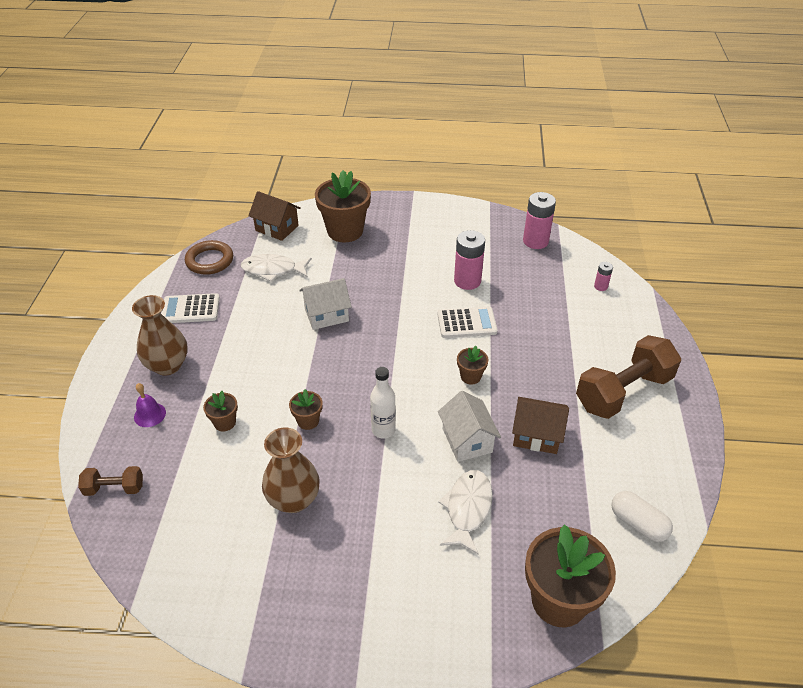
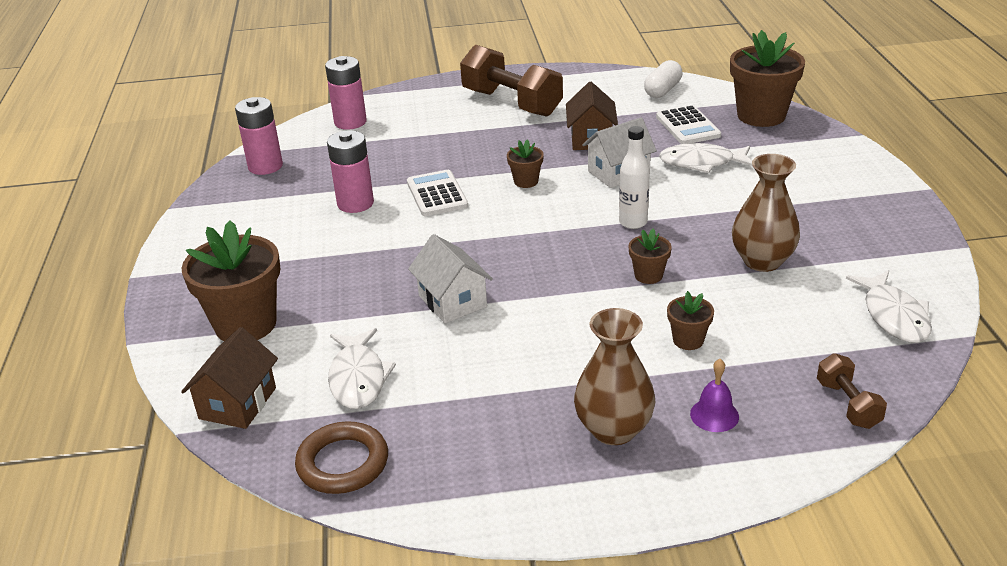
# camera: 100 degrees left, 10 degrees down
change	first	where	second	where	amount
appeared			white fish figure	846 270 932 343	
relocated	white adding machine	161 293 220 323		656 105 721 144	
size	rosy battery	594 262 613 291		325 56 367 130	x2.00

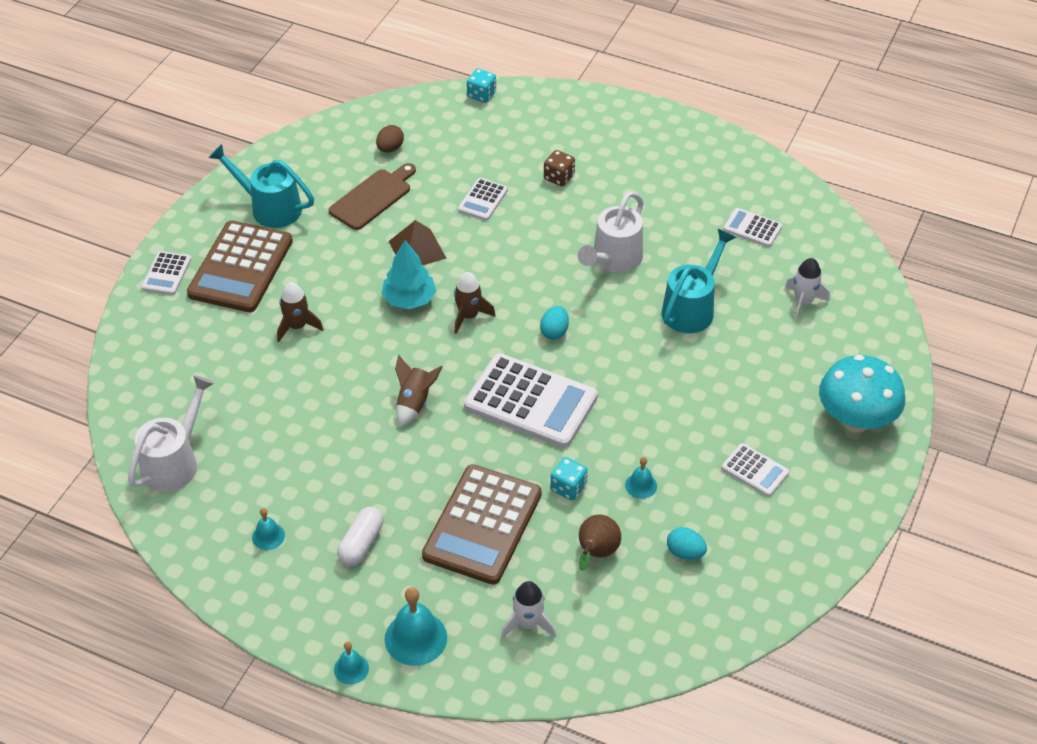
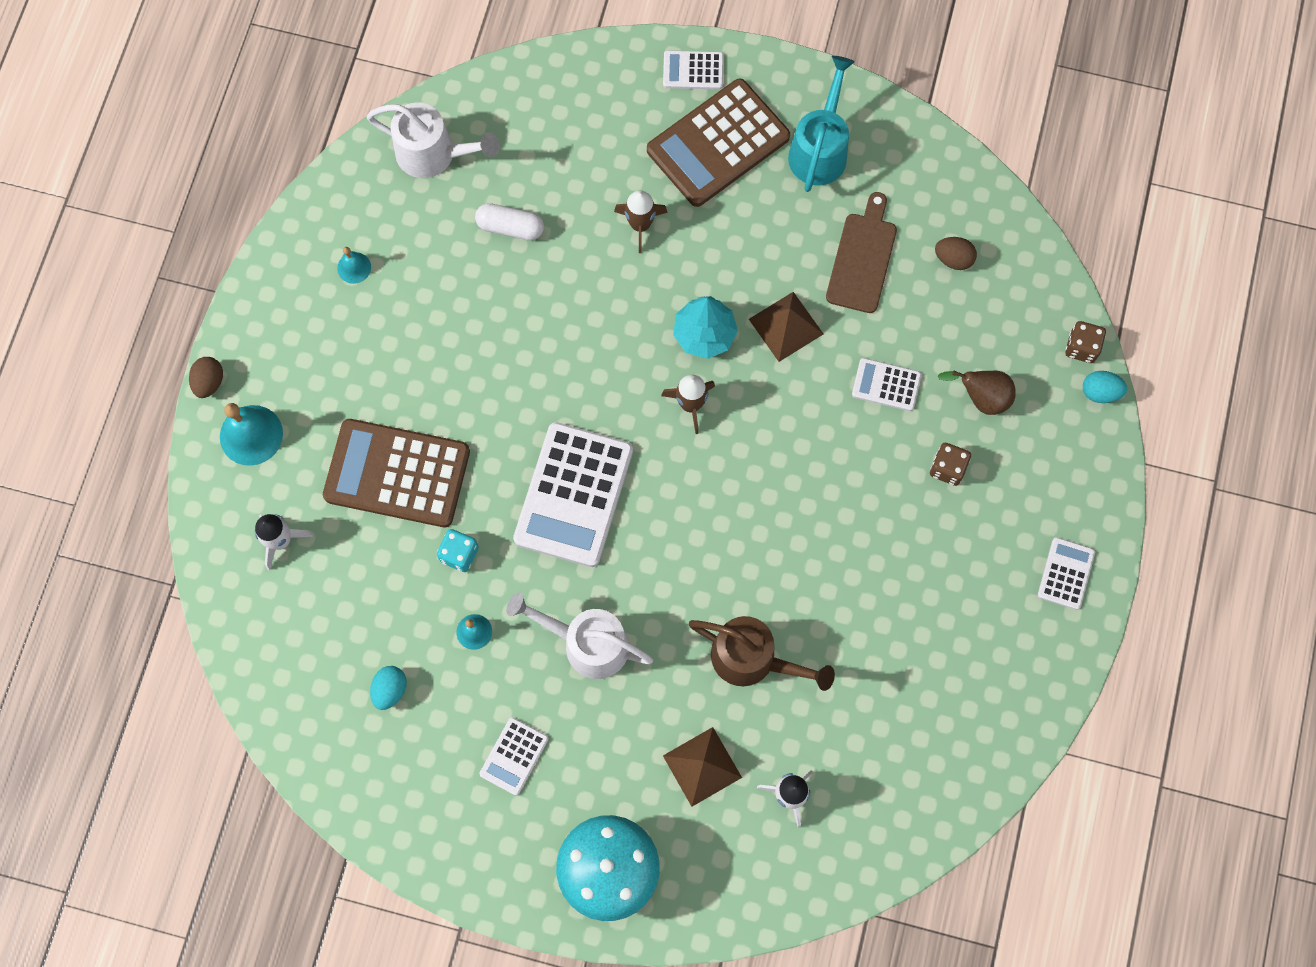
# camera: 80 degrees right, 25 degrees up
change	first	where	second	where	amount
missing	brown rocket	395 355 442 427			
appeared			brown pyramid	663 727 742 807	
relocated	white capsule	337 507 383 566		475 203 544 240	
relocated	teal toy egg	540 306 569 340		1083 371 1127 403	
relocated	white watering can	578 191 644 273		506 592 653 679	
relocated	brown pear	579 514 621 571		938 371 1016 415	
relocated	white adding machine	723 208 782 247		1038 537 1095 610	
exchanged	teal hand bell	334 642 369 685	brown toy egg	189 357 223 398	
colour	teal game die	467 69 496 103	brown game die	1065 321 1106 363	
colour	teal watering can	662 229 736 333	brown watering can	689 616 835 691	
spun	brown adding machine	187 221 293 312		647 79 790 207	45 degrees counterclockwise
spun	brown chopping board	329 163 416 230		826 192 897 313	105 degrees counterclockwise

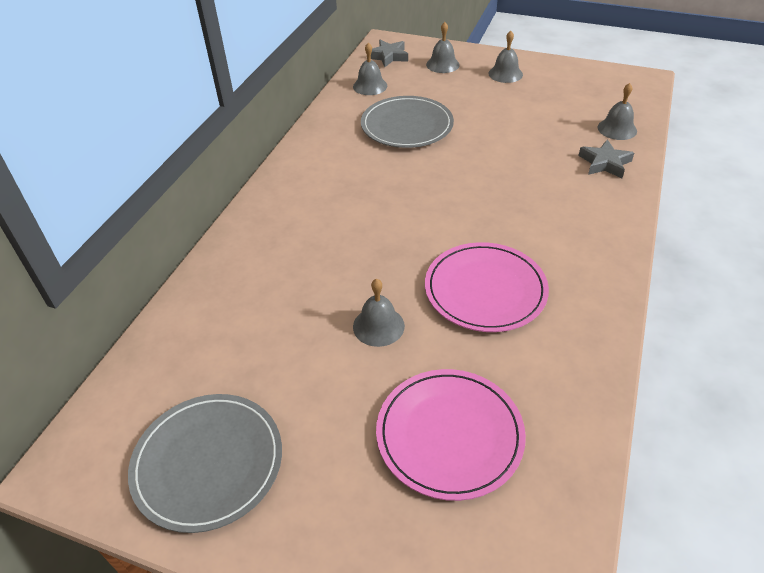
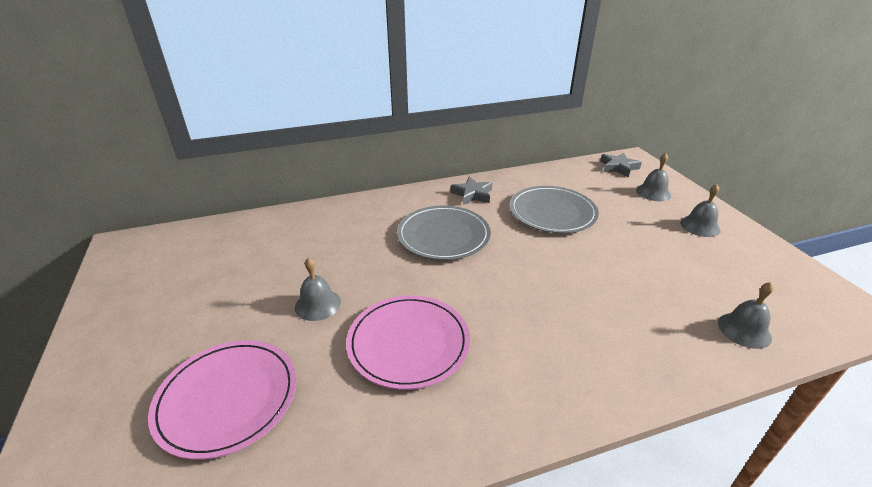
# camera: 50 degrees right, 10 degrees down
change	first	where	second	where	amount
missing	ash-grey hand bell	353 43 387 95			
relocated	ash-grey dinner plate	128 394 282 533		397 206 491 260	
relocated	ash-grey five-pointed star	578 139 634 178		451 177 492 205	

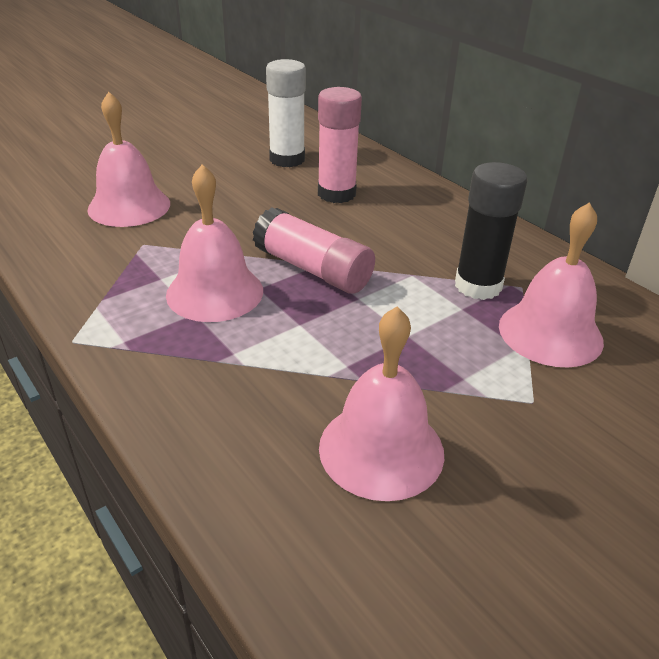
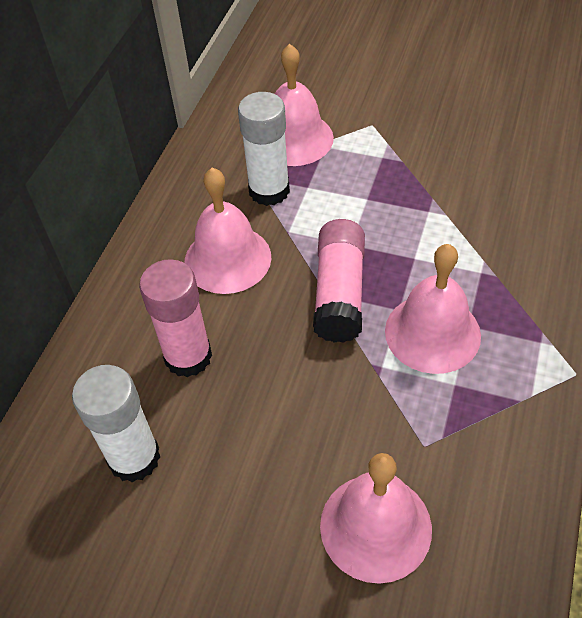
# camera: 120 degrees left, 15 degrees up
change	first	where	second	where	amount
relocated	rosy hand bell	319 307 444 501		185 168 271 294	
colour	jet-black glue stick	455 162 528 300	white glue stick	238 92 290 206	

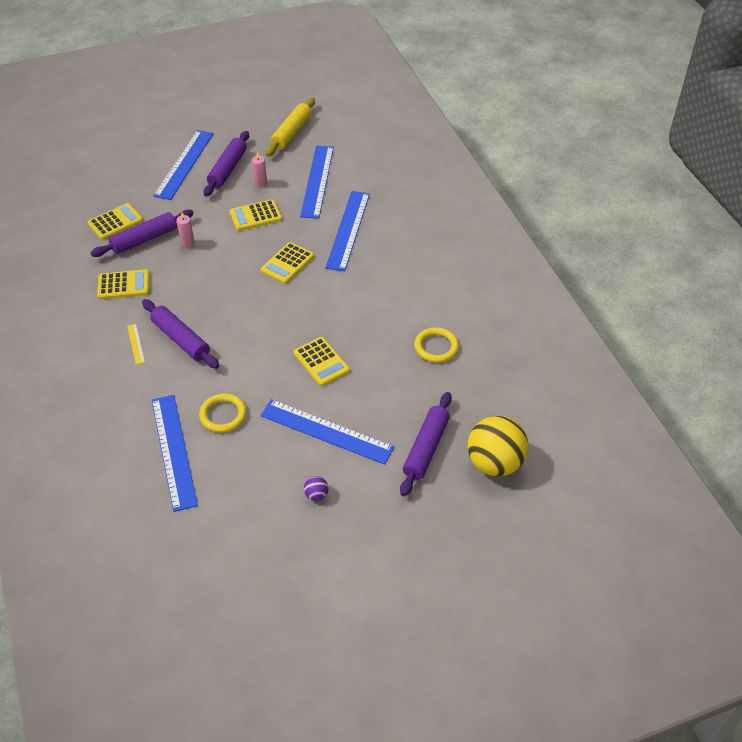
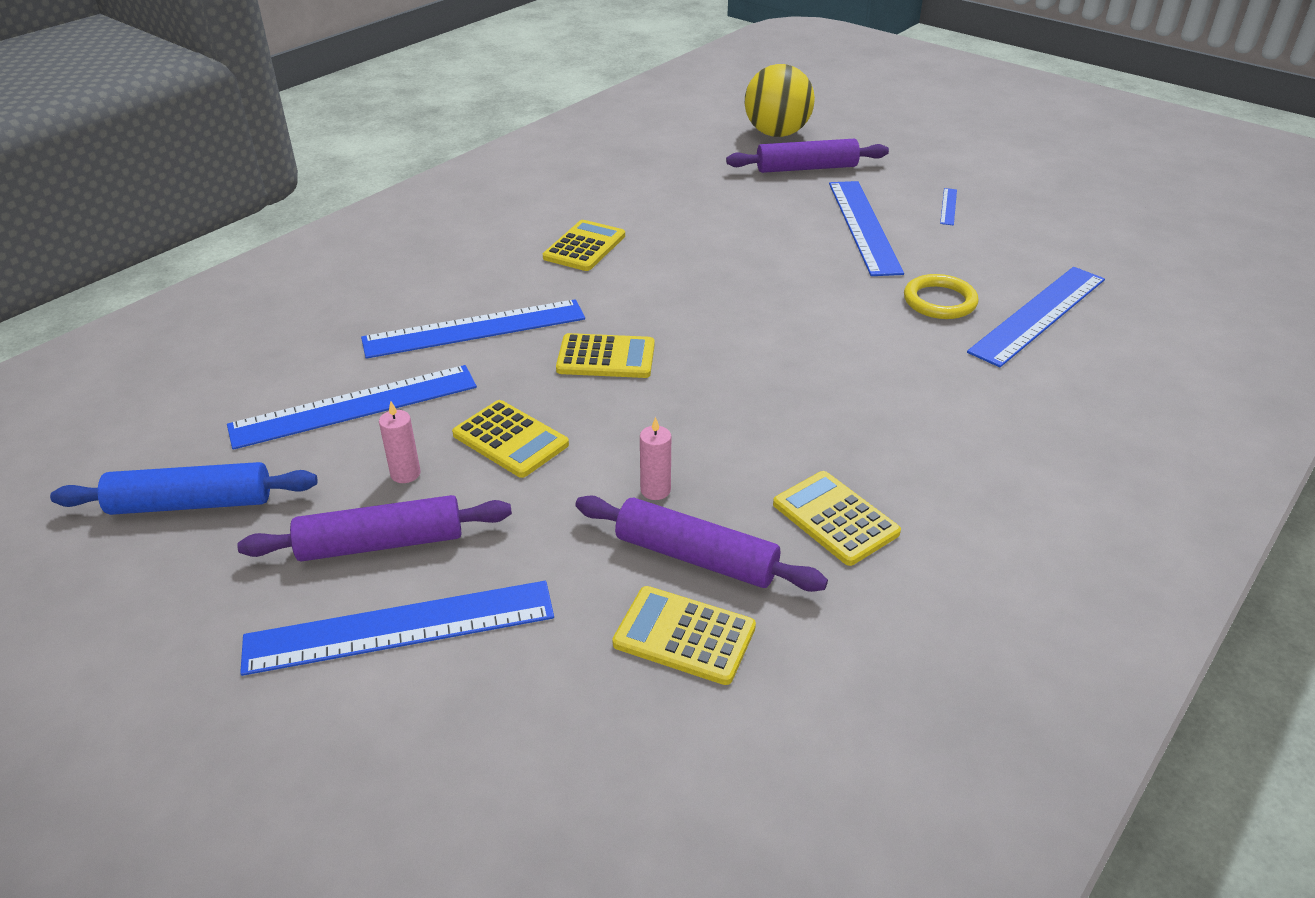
# camera: 120 degrees left, 10 degrees down
change	first	where	second	where	amount
missing	bright yellow ruler	127 324 145 365			
missing	violet rolling pin	142 299 219 369			
missing	bright yellow torus	414 327 459 363			
relocated	bright yellow adding machine	293 337 350 386		543 220 625 271	
exchanged	violet play ball	304 476 328 501	royal blue ruler	940 188 957 226	
colour	bright yellow rolling pin	266 98 315 156	royal blue rolling pin	50 462 317 515	

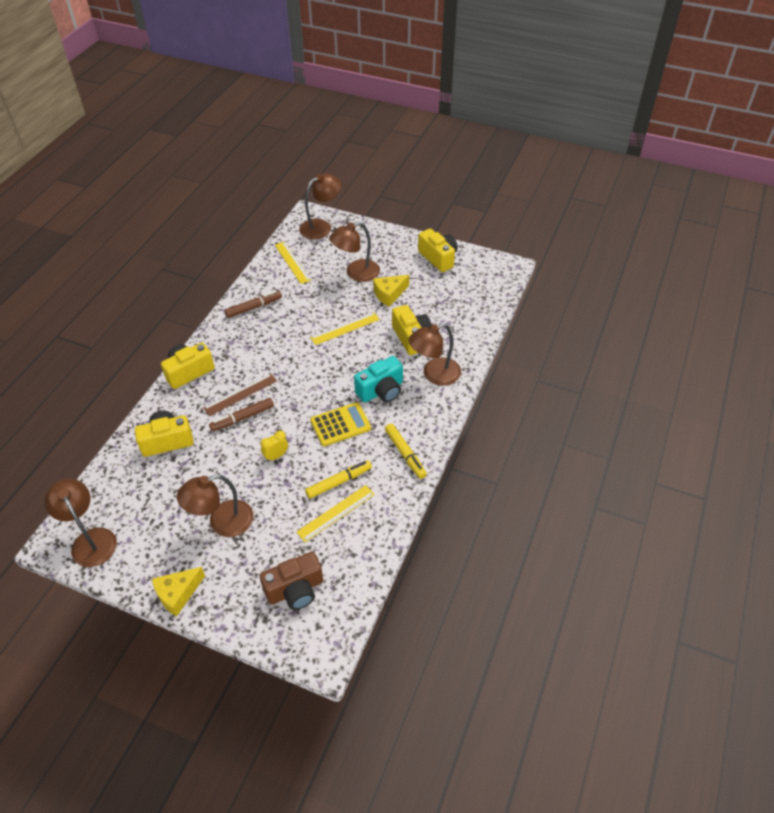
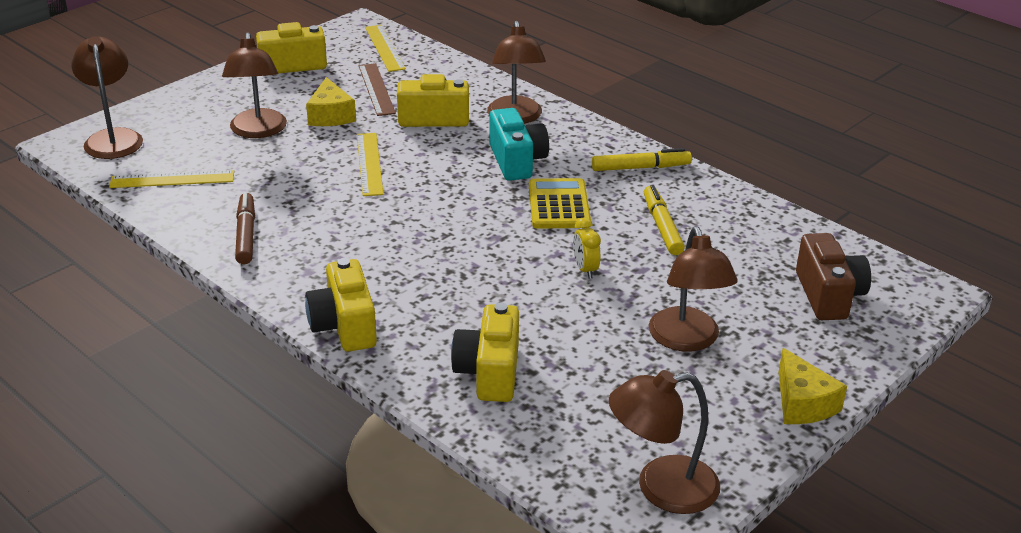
# camera: 70 degrees left, 15 degrees down
change	first	where	second	where	amount
missing	brown marker	209 398 274 432			
relocated	brown ruler	203 373 277 416		359 63 396 116	
relocated	bright yellow ruler	296 485 375 542		365 25 406 72	

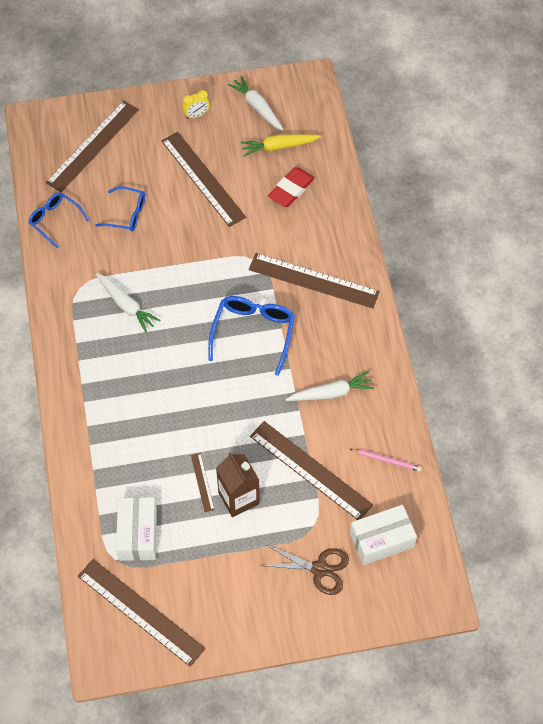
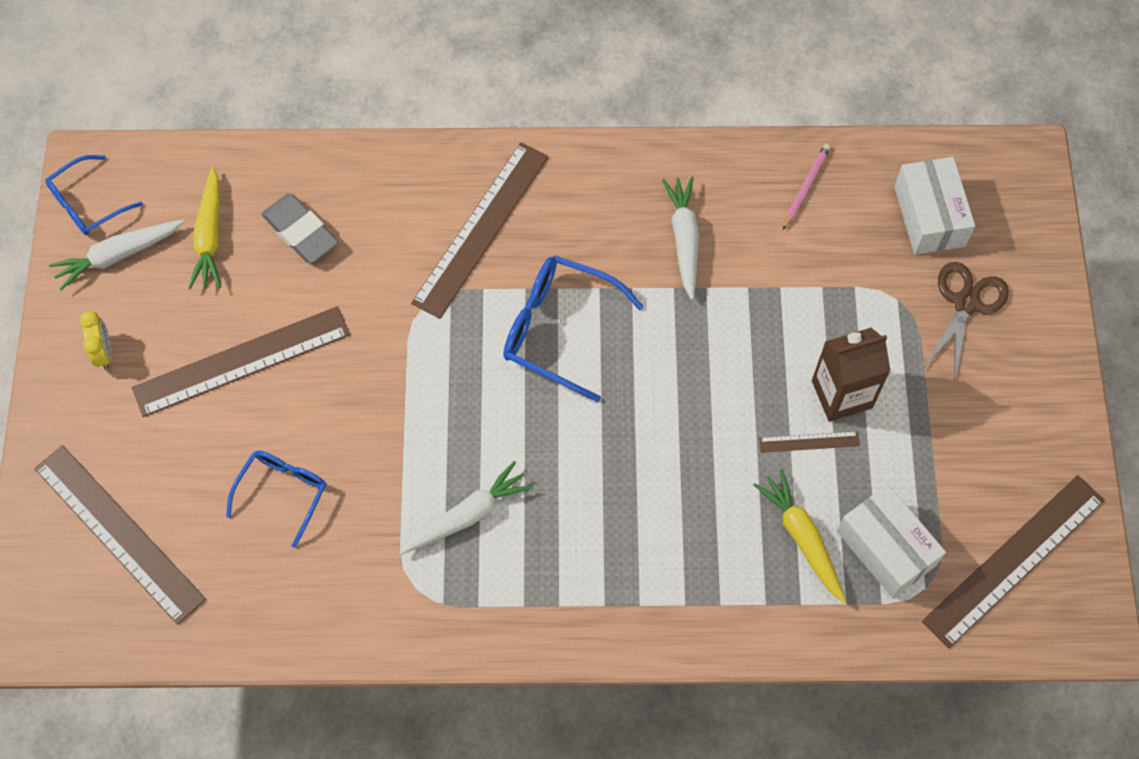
# camera: 80 degrees left, 5 degrees up
change	first	where	second	where	amount
missing	brown ruler	250 421 373 520			
appeared			bright yellow toy carrot	754 469 846 603	
relocated	royal blue glasses	29 192 89 248		45 155 143 235	
colour	red pencil eraser	268 167 315 207	ash-grey pencil eraser	261 194 339 263	
spun	white package	116 497 157 561		837 484 946 598	45 degrees clockwise

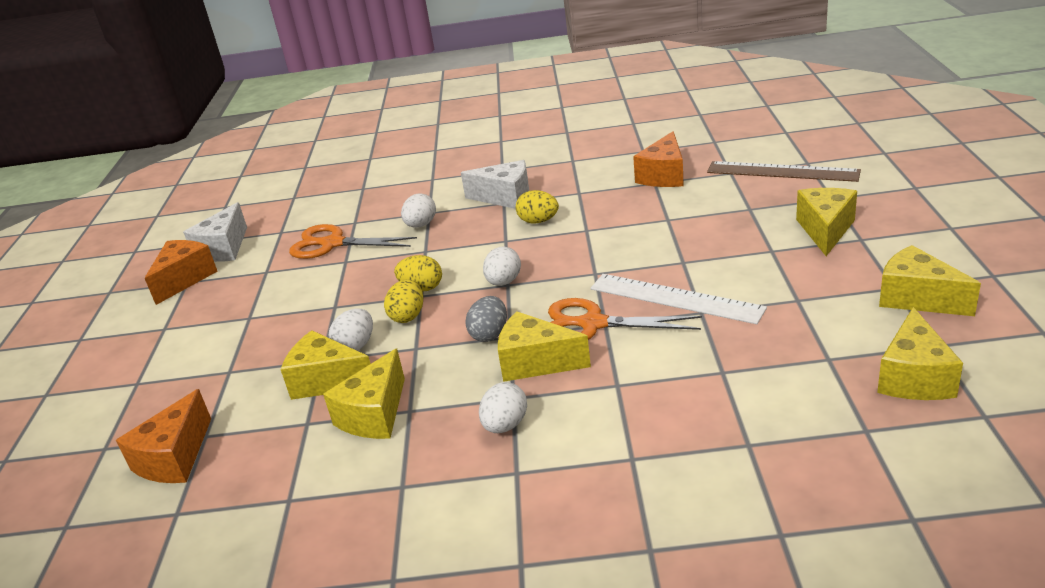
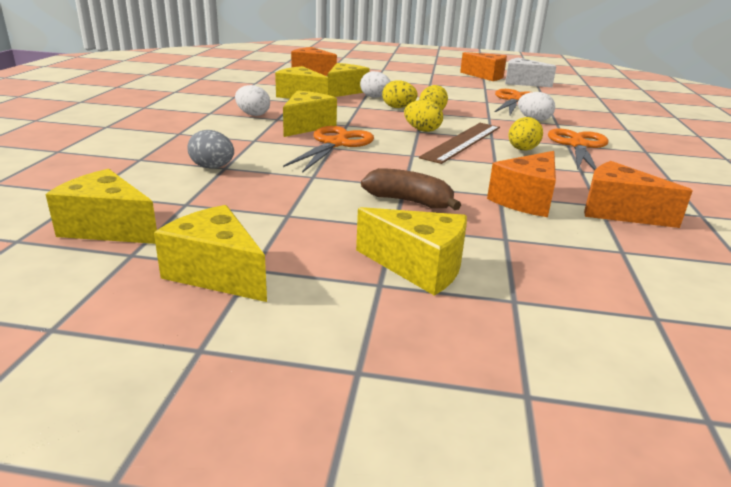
# camera: 95 degrees right, 5 degrees down
change	first	where	second	where	amount
missing	white ruler	591 274 767 324			
appeared			brown banana	361 168 461 210	
appeared			orange-coloured cheese wedge	487 151 556 217	
relocated	ash-grey toy egg	465 296 507 342		187 130 234 169	
relocated	brown ruler	707 161 861 182		419 123 500 164	
exchanged	white cheese wedge	461 160 529 209	orange-coloured shears	548 128 608 171	
colour	white toy egg	483 247 521 286	bright yellow toy egg	404 100 443 132	
spun	bright yellow cheese wedge	879 245 981 316		154 205 267 302	105 degrees counterclockwise

